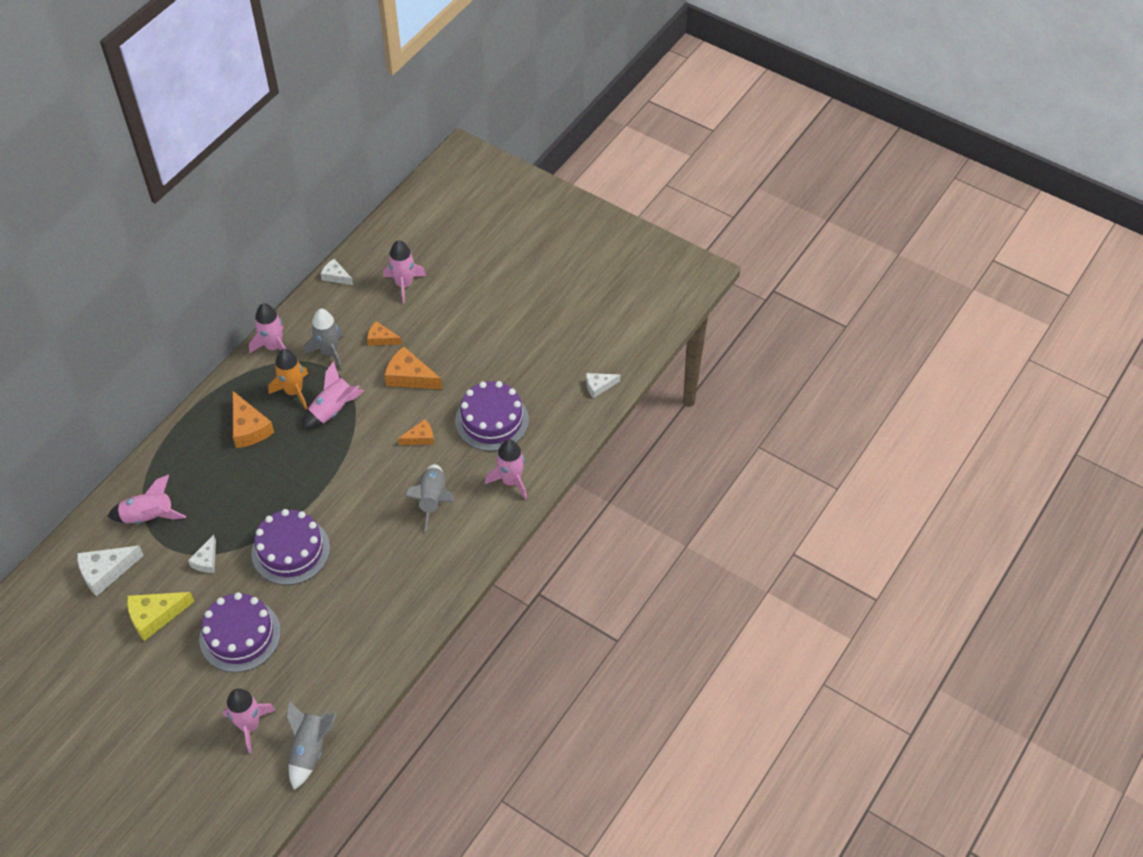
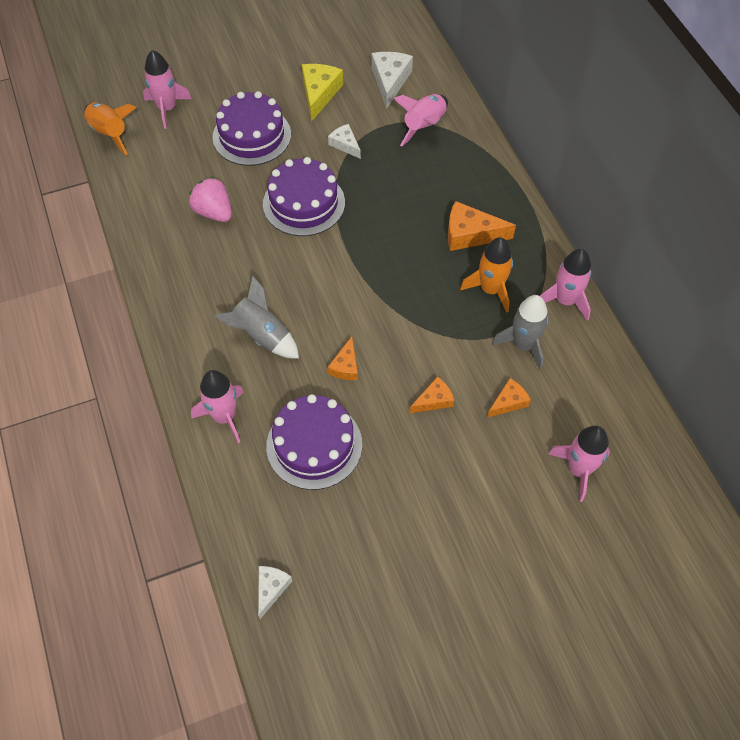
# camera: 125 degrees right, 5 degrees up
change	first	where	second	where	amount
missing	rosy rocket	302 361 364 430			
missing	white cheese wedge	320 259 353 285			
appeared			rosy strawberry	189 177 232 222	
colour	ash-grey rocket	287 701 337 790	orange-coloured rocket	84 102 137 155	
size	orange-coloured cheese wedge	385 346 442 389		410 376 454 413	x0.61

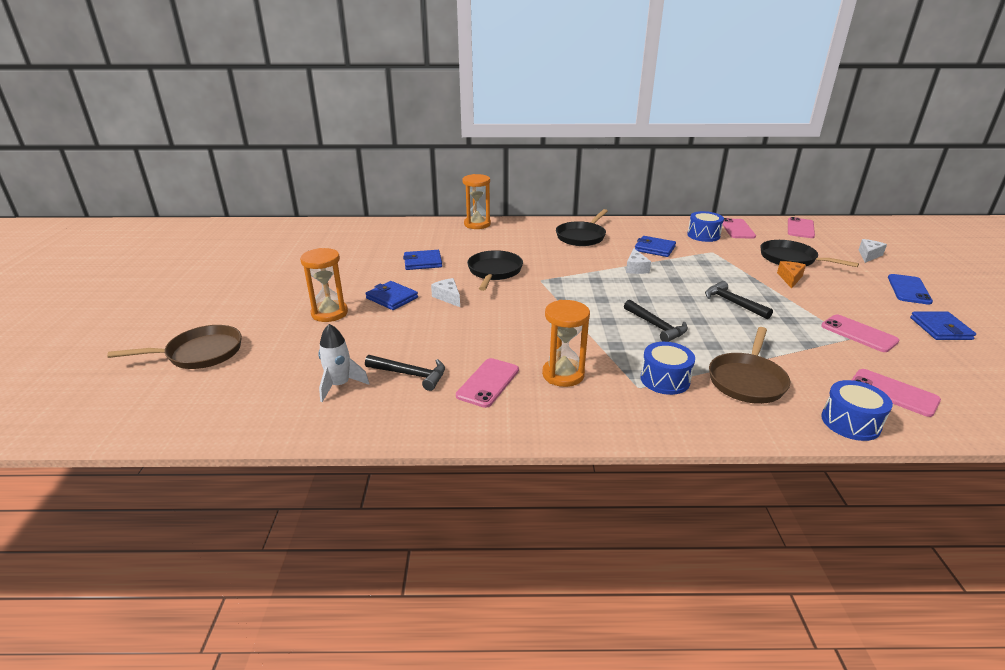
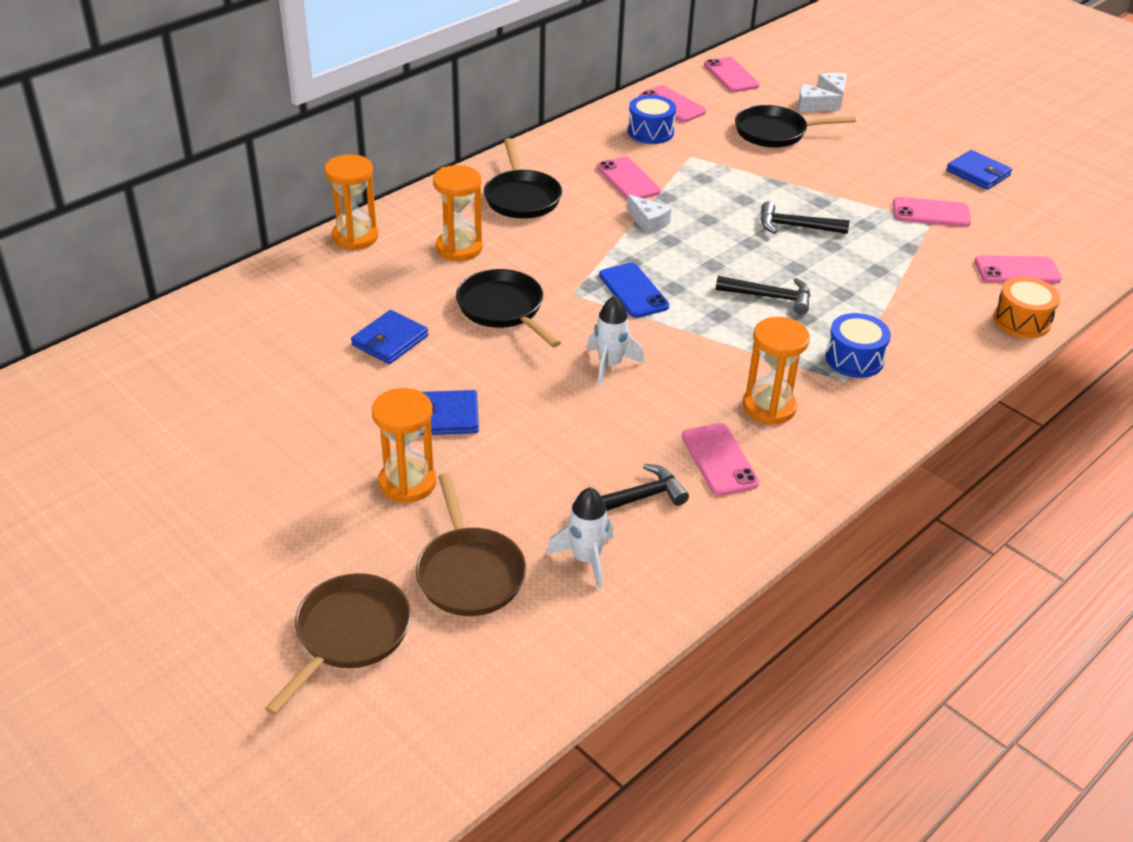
# camera: 45 degrees left, 10 degrees up
change	first	where	second	where	amount
missing	orange-coloured cheese wedge	777 261 806 289			
appeared			orange-coloured sand timer	433 165 483 261	
appeared			white rocket	587 296 644 386	
relocated	white cheese wedge	431 278 460 307		798 84 843 112	
relocated	brown skillet	709 327 790 404		416 473 526 616	
relocated	royal blue smartphone	888 274 933 305		599 263 669 318	
exchanged	royal blue wallet	635 236 676 257	rosy smartphone	597 157 661 199	
colour	royal blue snare drum	821 380 893 441	orange-coloured snare drum	994 277 1060 338	

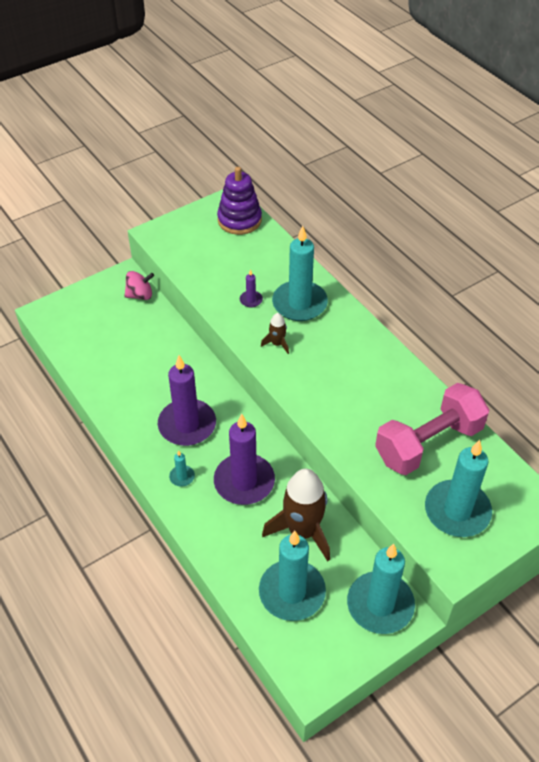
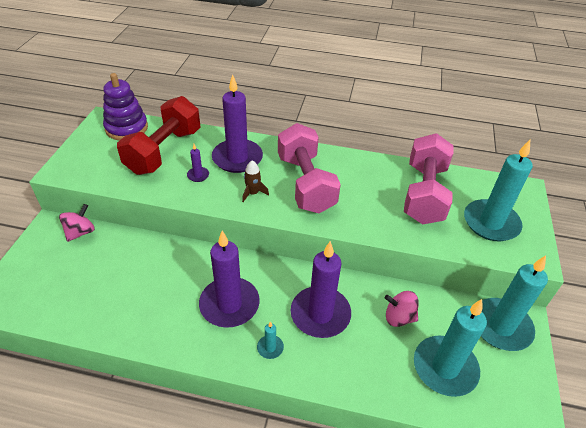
# camera: 45 degrees left, 5 degrees down
change	first	where	second	where	amount
appeared			red hand weight	117 96 200 175	
appeared			rosy hand weight	278 123 341 213	
exchanged	brown rocket	262 469 330 561	rosy whirligig	385 291 419 327	
colour	teal pillar candle	272 226 328 321	violet pillar candle	212 74 263 173	

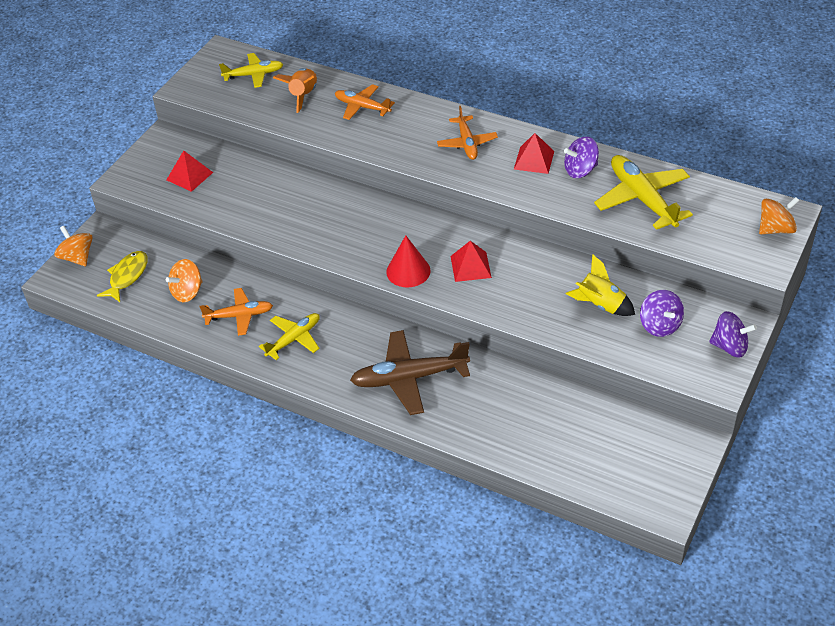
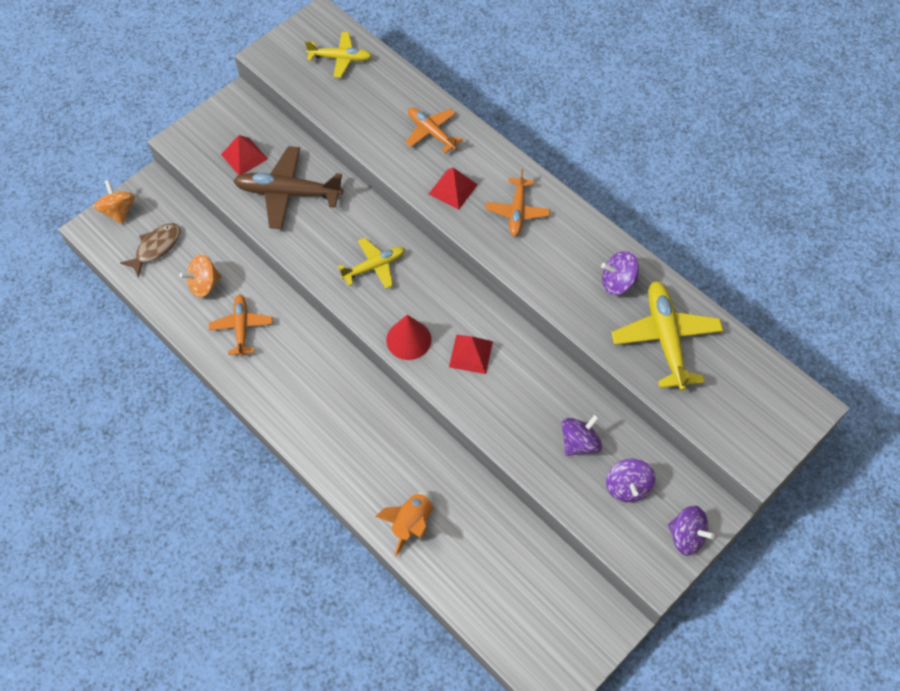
# camera: 15 degrees right, 15 degrees up
change	first	where	second	where	amount
missing	orange-coloured whirligig	759 197 799 234			
relocated	bright yellow toy plane	259 313 320 360		338 238 405 289	
relocated	orange-coloured rocket	273 68 317 113		375 491 434 556	
relocated	brown toy plane	350 330 470 415		233 146 343 229	
relocated	red pyramid	514 133 554 174		429 168 478 210	
exchanged	bright yellow rocket	566 255 635 316	violet whirligig	561 414 602 456	
colour	bright yellow fish figure	97 251 148 302	brown fish figure	120 223 181 278	
spun	orange-coloured toy plane	200 288 273 336		209 294 273 357	105 degrees counterclockwise

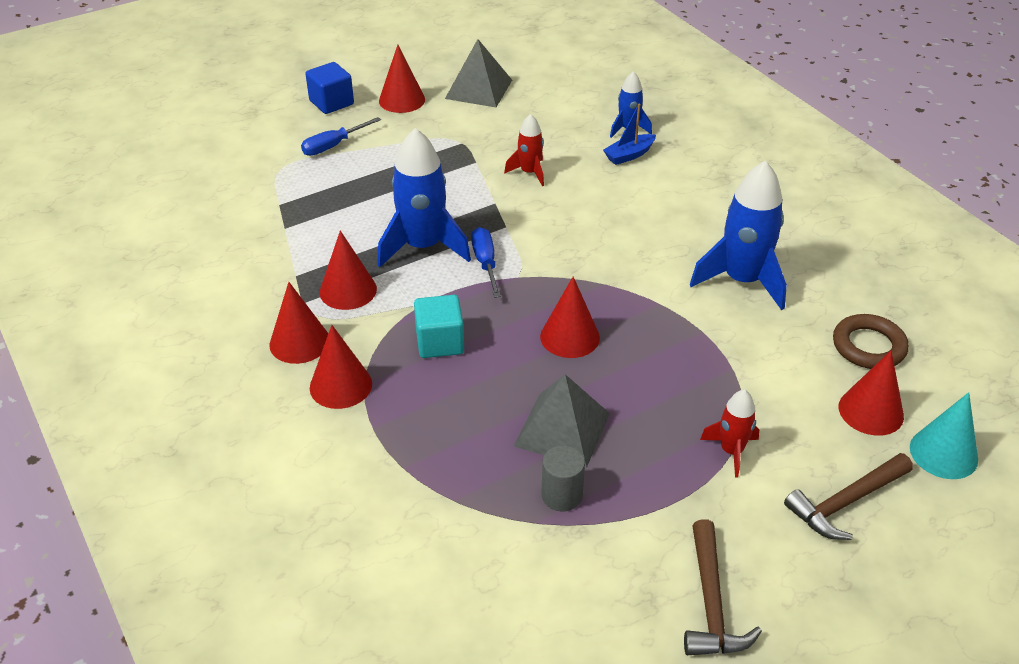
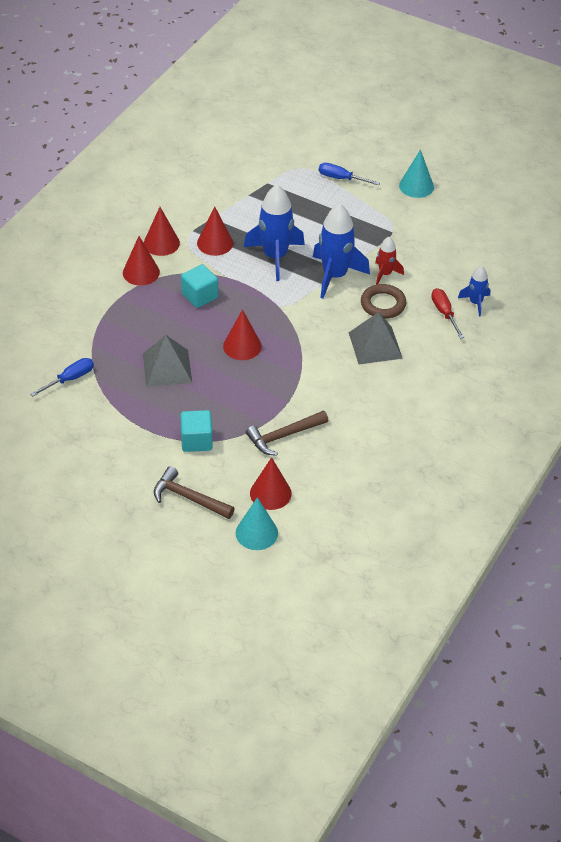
# camera: 60 degrees right, 5 degrees up
change	first	where	second	where	amount
missing	royal blue block	306 62 354 114			
missing	ash-grey cylinder	541 445 585 511			
relocated	ash-grey pyramid	445 39 512 107		349 312 403 364	
relocated	royal blue screwdriver	471 227 501 298		30 358 94 396	
relocated	brown claw hammer	684 519 762 655		246 411 329 456	
relocated	royal blue rocket	690 161 787 310		313 204 370 299	
relocated	brown torus	833 314 909 369		361 284 406 319	
exchanged	royal blue sailboat	603 103 656 165	red screwdriver	431 288 464 339	
exchanged	red rocket	700 389 759 478	teal block	180 410 213 452	
colour	red cone	379 45 425 113	teal cone	399 149 434 198	

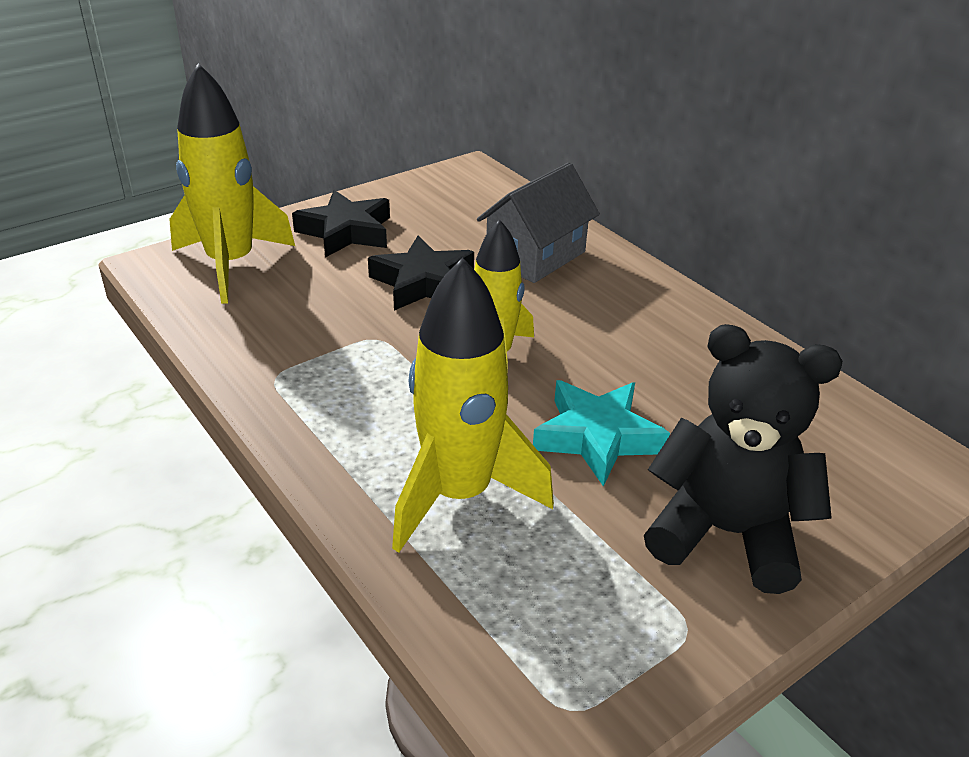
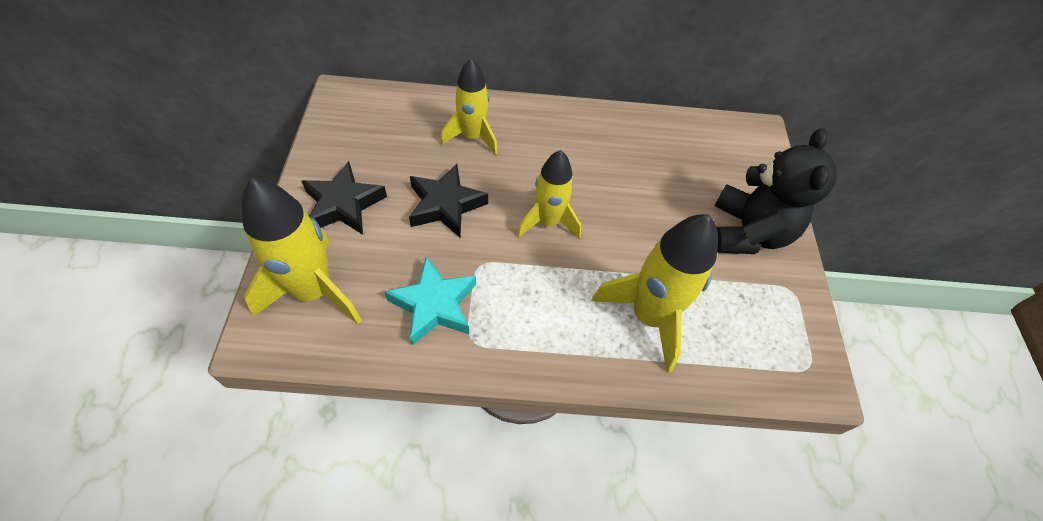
# camera: 55 degrees left, 20 degrees up
change	first	where	second	where	amount
relocated	teal five-pointed star	533 380 670 487		385 257 476 345	
exchanged	ash-grey house	477 163 600 283	bright yellow rocket	440 58 498 155	
spun	jet-black teddy	644 324 842 594		715 128 837 254	135 degrees clockwise

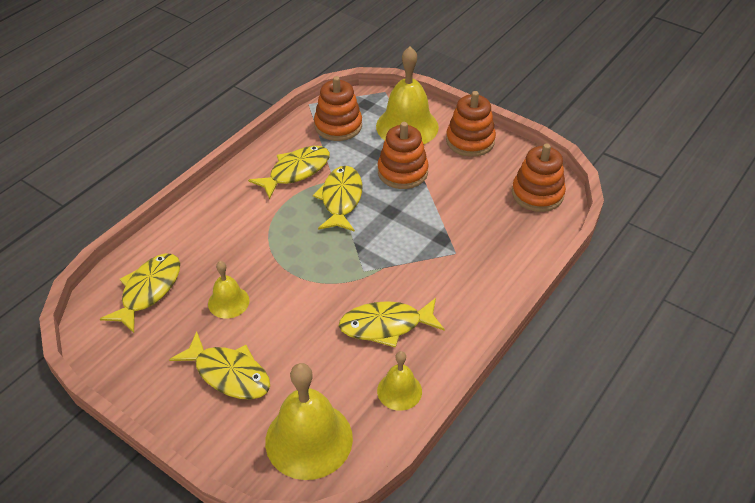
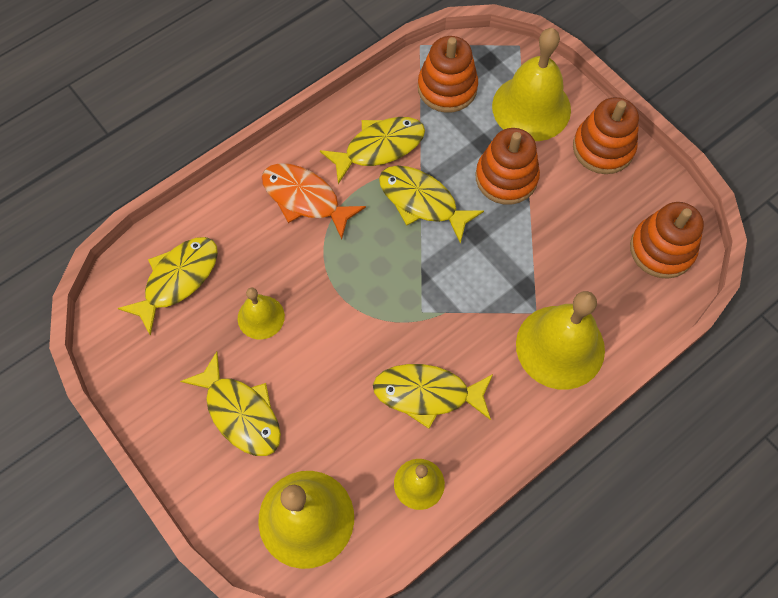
# camera: 15 degrees right, 20 degrees up
change	first	where	second	where	amount
appeared			orange-coloured fish figure	262 163 366 239	
appeared			bright yellow hand bell	516 291 605 390	
spun	bright yellow fish figure	313 166 362 232		379 166 484 244	75 degrees counterclockwise

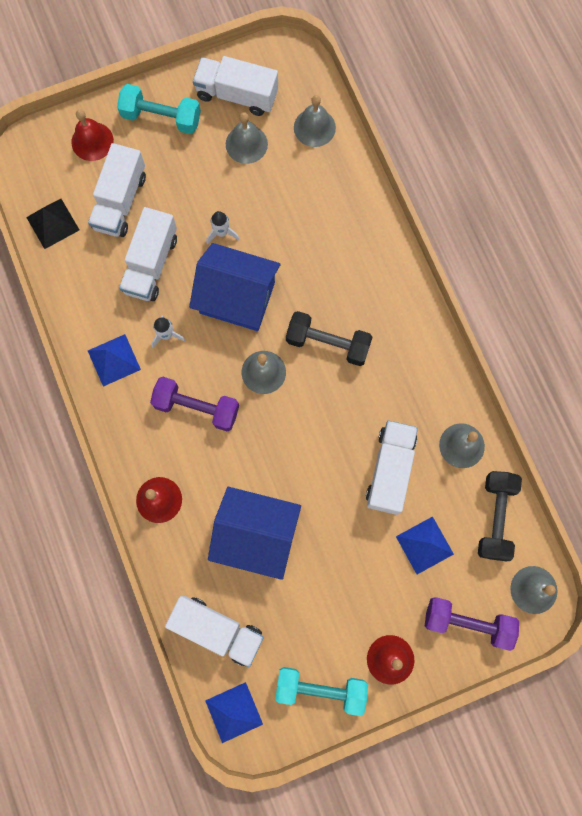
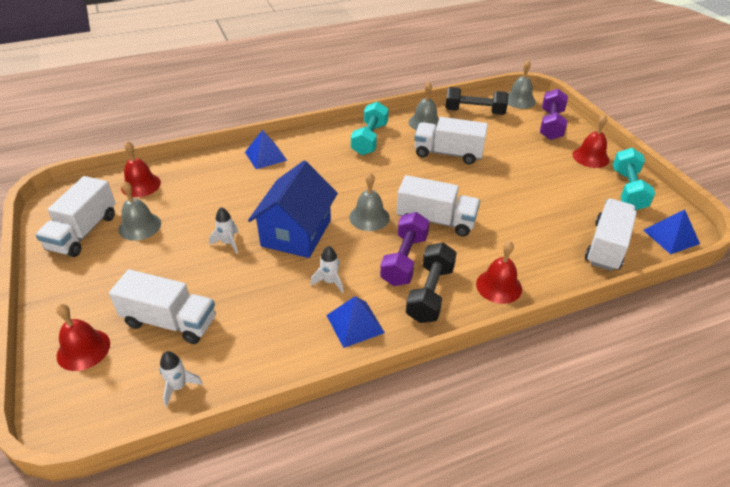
# camera: 90 degrees left, 35 degrees down
change	first	where	second	where	amount
missing	royal blue house	208 487 301 580			
relocated	teal hand weight	117 84 201 134		351 101 389 155	
relocated	white truck	119 207 177 301		397 175 480 237	
relocated	jet-black hand weight	286 311 373 366		406 242 457 323	
relocated	royal blue pyramid	396 516 454 574		245 130 287 169	
exchanged	jet-black pyramid	26 199 79 249	white rocket	160 351 203 407	
colour	ash-grey hand bell	294 95 336 147	red hand bell	121 141 161 197	

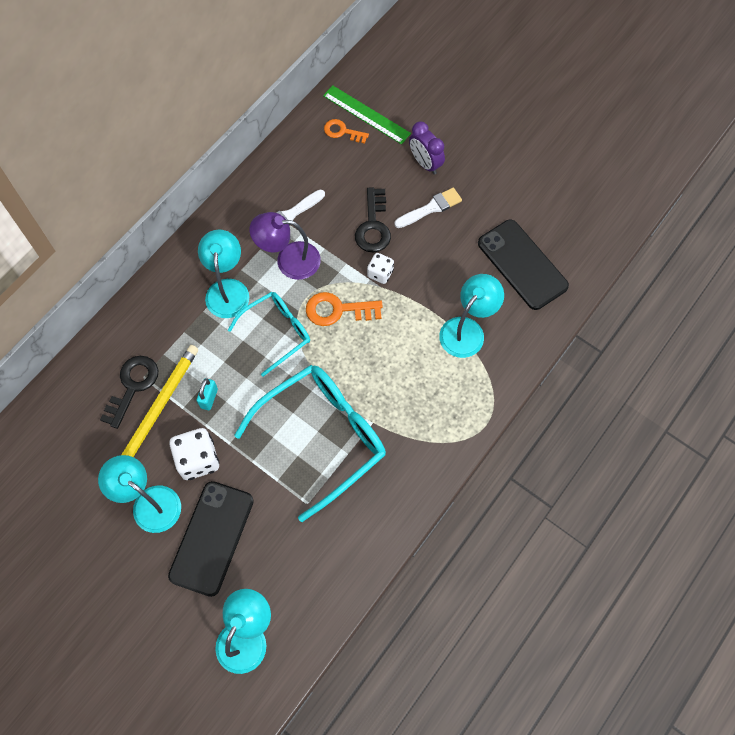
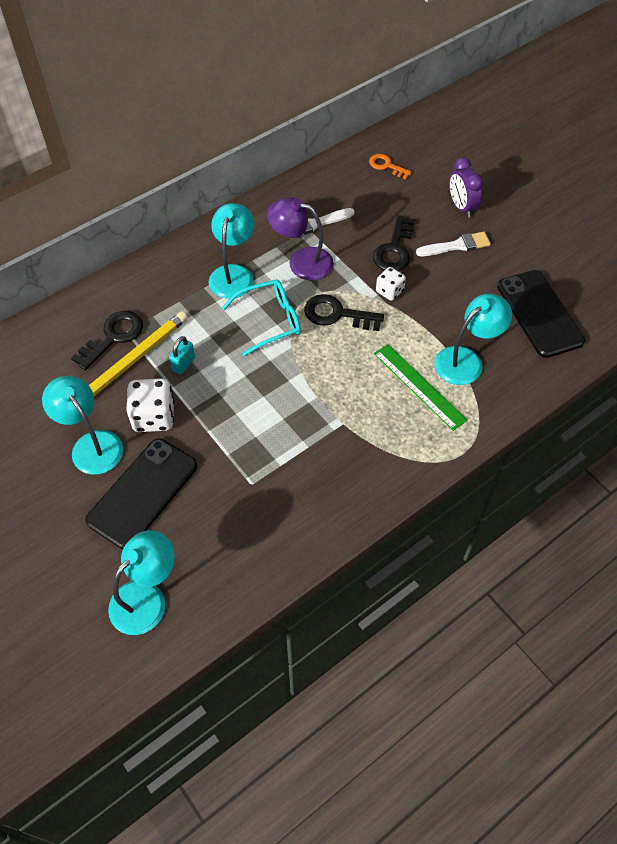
# camera: 15 degrees right, 10 degrees down
change	first	where	second	where	amount
missing	teal glasses	234 365 386 522			
relocated	green ruler	323 85 411 144		374 344 467 431	
colour	orange-coloured key	306 292 383 326	jet-black key	304 294 384 331	

